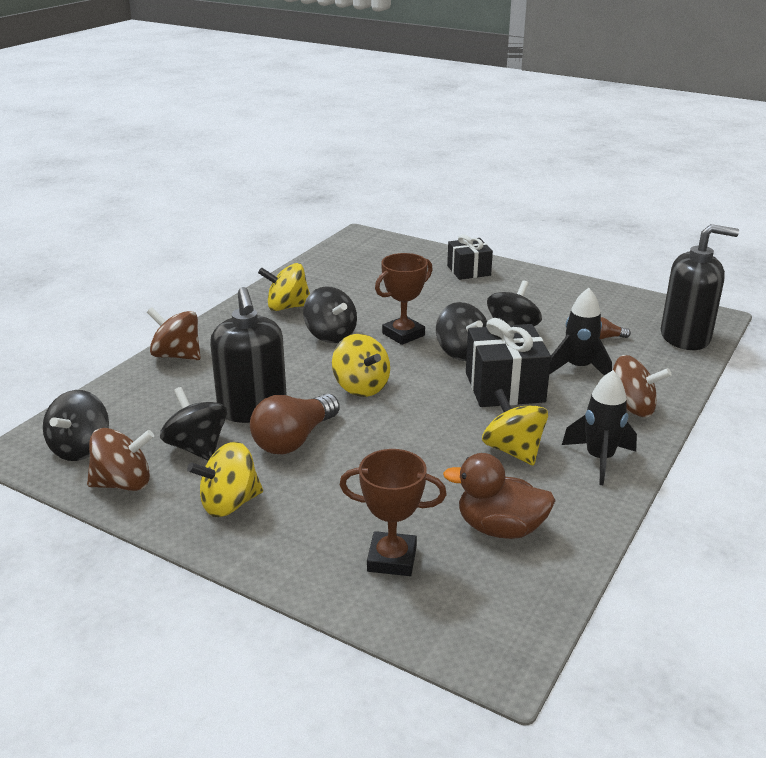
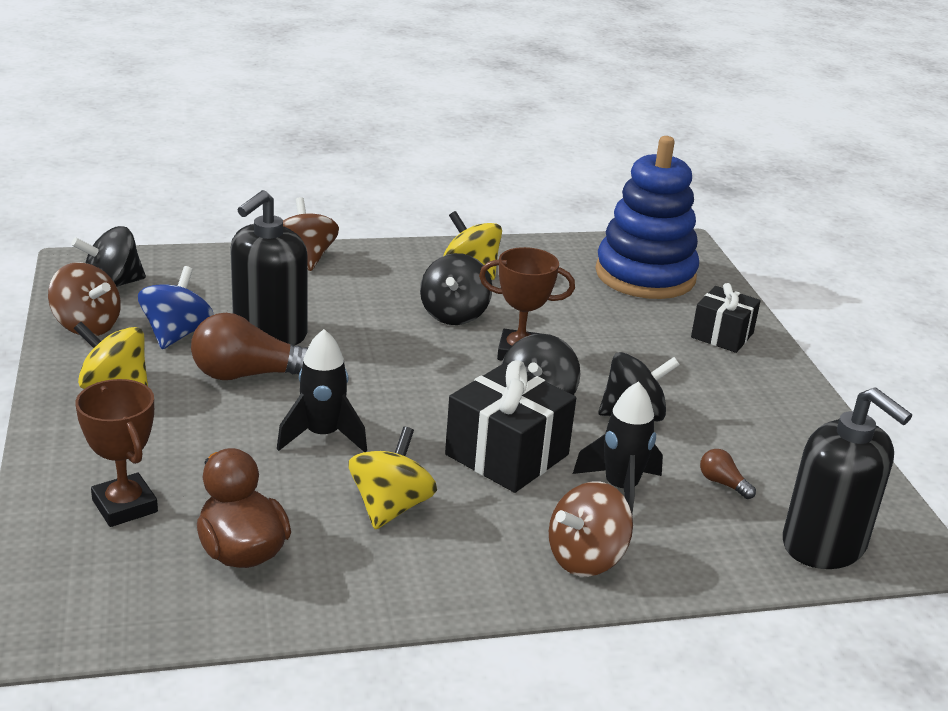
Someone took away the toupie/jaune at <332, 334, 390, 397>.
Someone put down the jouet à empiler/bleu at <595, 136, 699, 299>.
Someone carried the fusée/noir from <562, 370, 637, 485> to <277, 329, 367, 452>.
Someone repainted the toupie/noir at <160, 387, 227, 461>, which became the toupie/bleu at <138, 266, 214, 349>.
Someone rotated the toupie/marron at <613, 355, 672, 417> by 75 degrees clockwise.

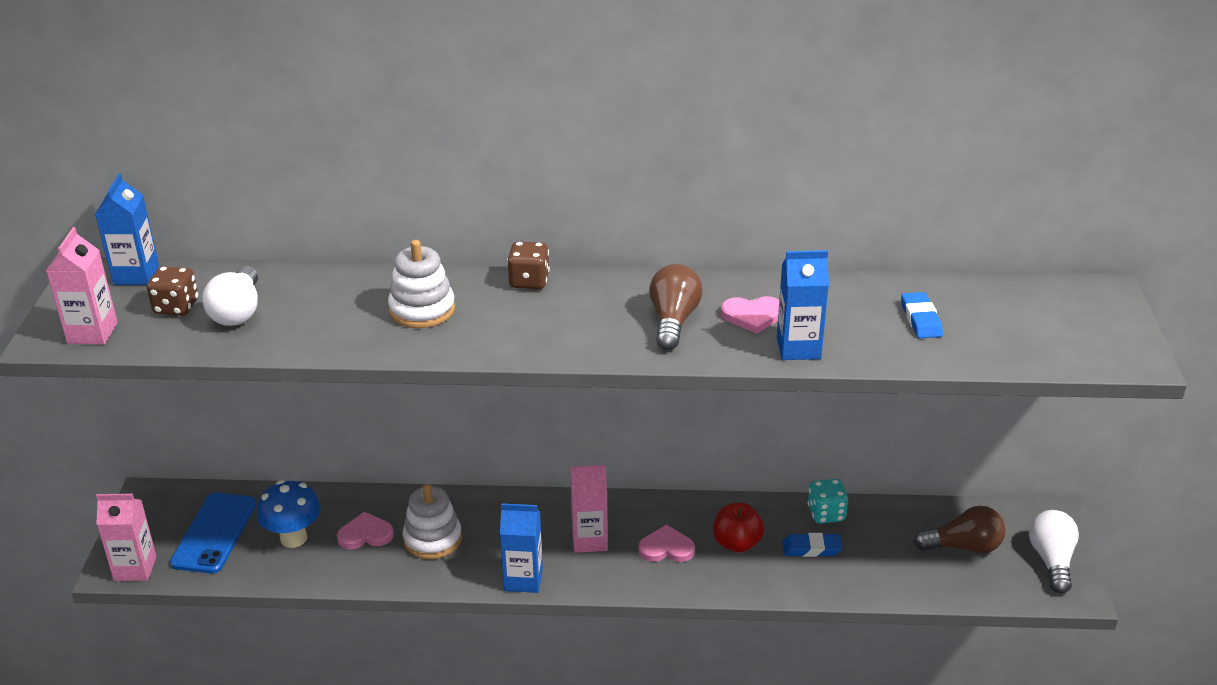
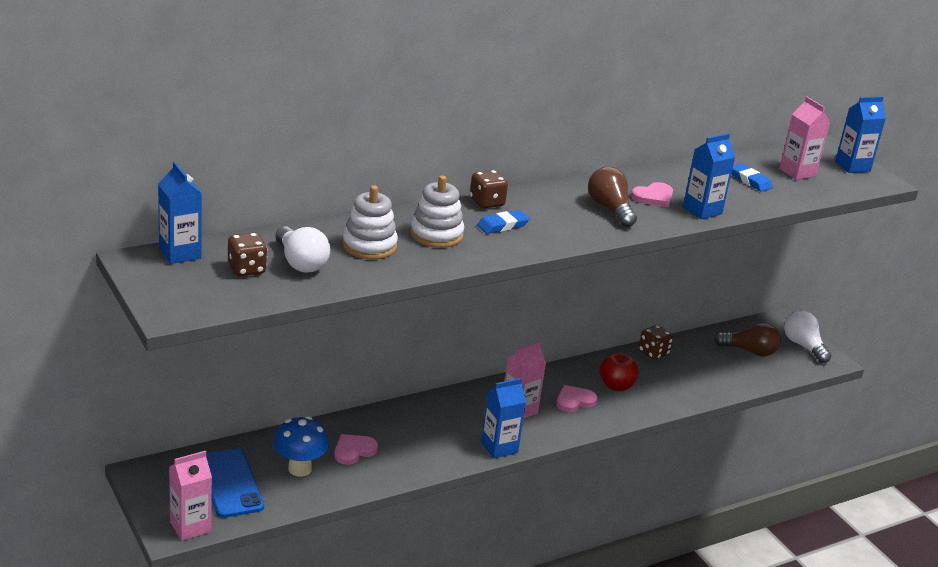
Someone put down the brique de lait/bleu at <835, 96, 886, 173>.
Someone carried the brique de lait/rose from <46, 227, 118, 345> to <779, 96, 831, 180>.
Someone carried the jouet à empiler/blanc from <402, 484, 462, 559> to <342, 185, 398, 259>.
Someone carried the gomme/bleu from <783, 533, 842, 557> to <477, 210, 530, 234>.
Someone repainted the dé/turquoise at <807, 479, 848, 524>, which became the dé/marron at <639, 325, 673, 360>.
Someone rotated the ampoule/marron at <914, 506, 1006, 553> by 45 degrees clockwise.

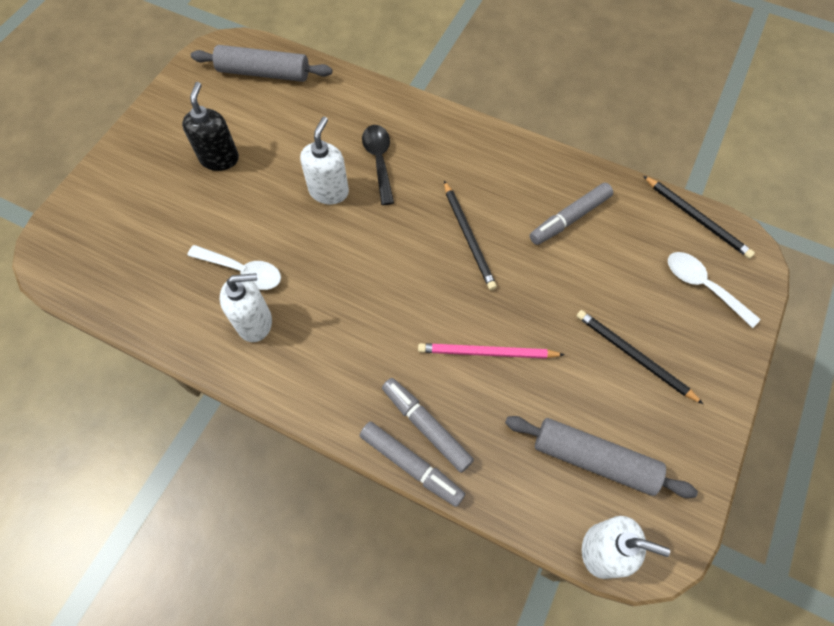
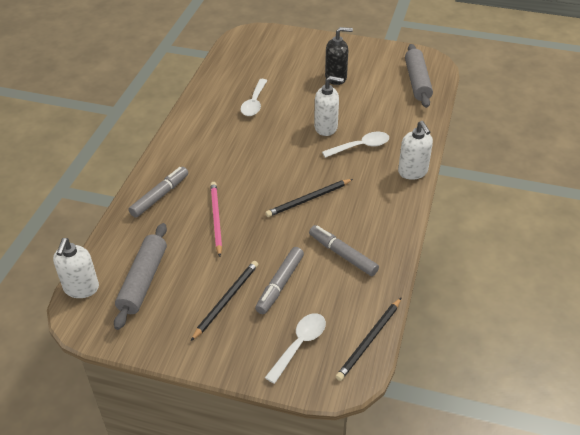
Someone carried the distributeur de savon/blanc from <220, 273, 272, 342> to <398, 121, 433, 180>.
Someone carried the feutre/gris from <360, 421, 465, 507> to <255, 247, 304, 314>.
Someone repainted the cuillère/noir at <362, 125, 394, 205>, which became the cuillère/blanc at <322, 132, 389, 158>.

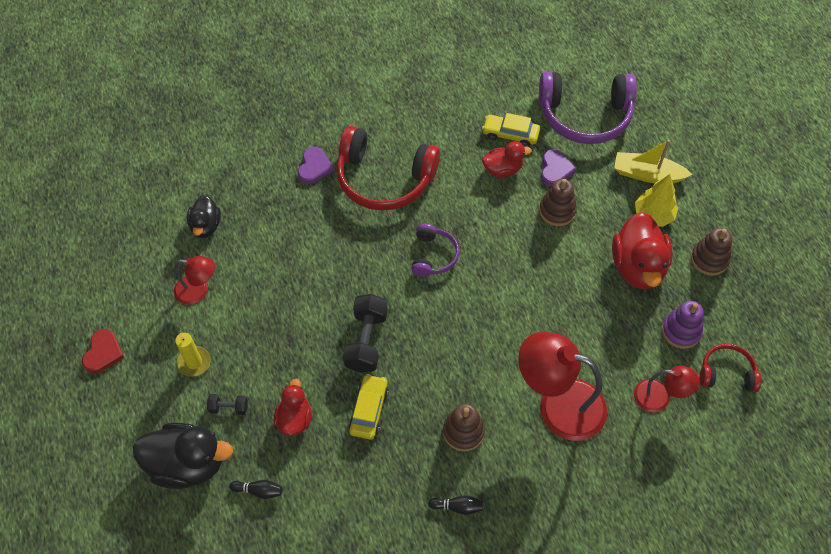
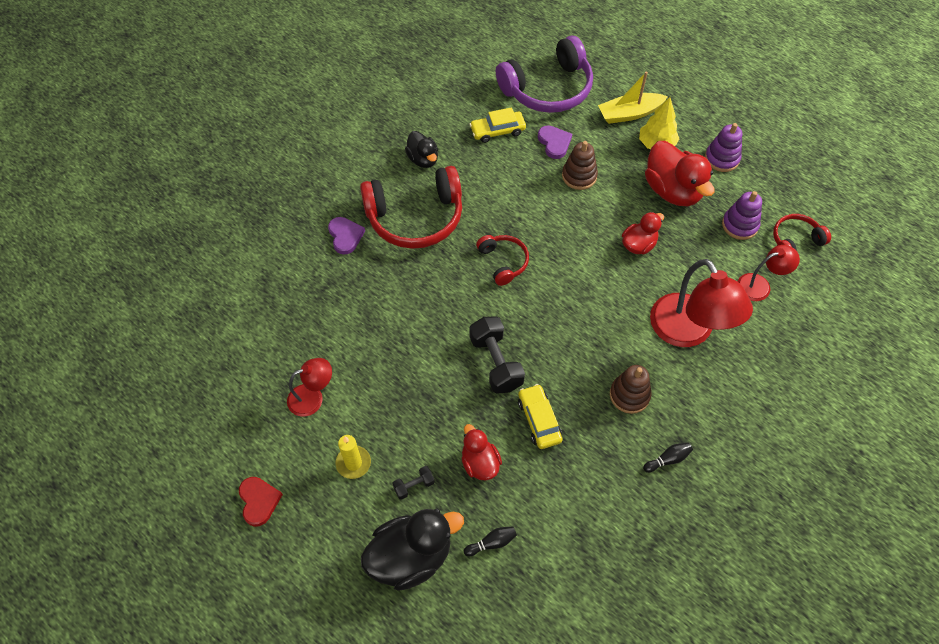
Someone carried the canard/noir from <187, 195, 221, 238> to <405, 131, 438, 168>.
Someone carried the canard/rouge from <482, 141, 532, 178> to <622, 212, 664, 255>.
Someone repainted the casque audio/violet at <411, 224, 459, 277>, which became the casque audio/rouge at <476, 235, 529, 286>.
Someone repainted the jouet à empiler/marron at <691, 228, 732, 276>, which became the jouet à empiler/violet at <705, 123, 742, 172>.
Someone rotated the lampe/rouge at <518, 331, 607, 441> by 105 degrees counterclockwise.

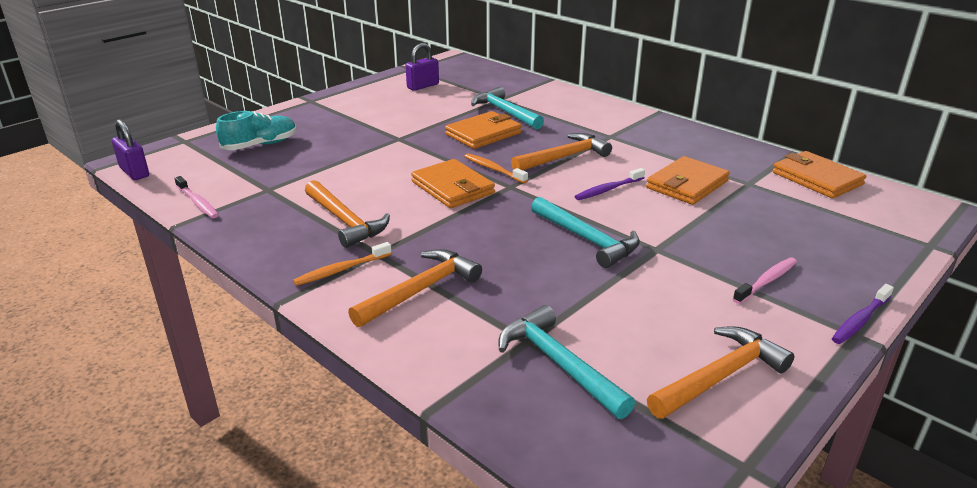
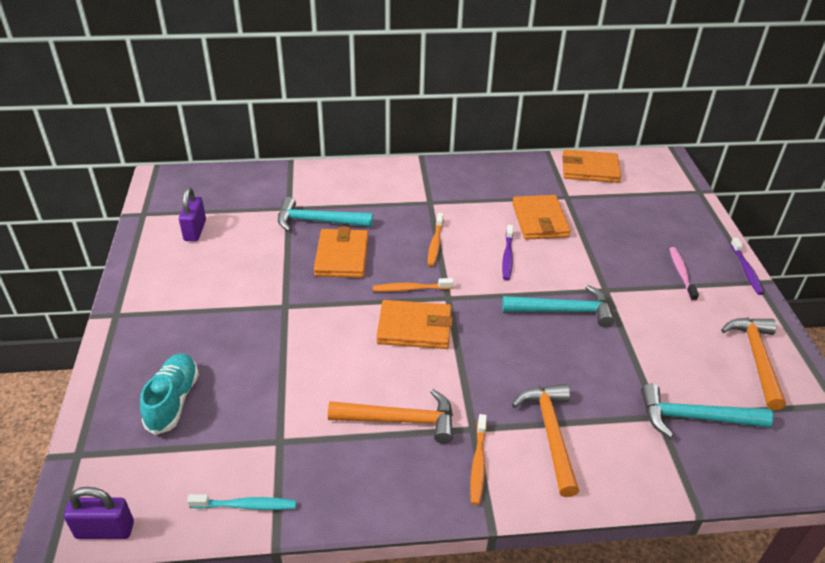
Someone swapped the marteau/orange at <511, 133, 612, 170> for the brosse à dents/orange at <428, 213, 444, 266>.
Someone repainted the brosse à dents/rose at <174, 176, 219, 218>, which became the brosse à dents/turquoise at <187, 494, 296, 510>.

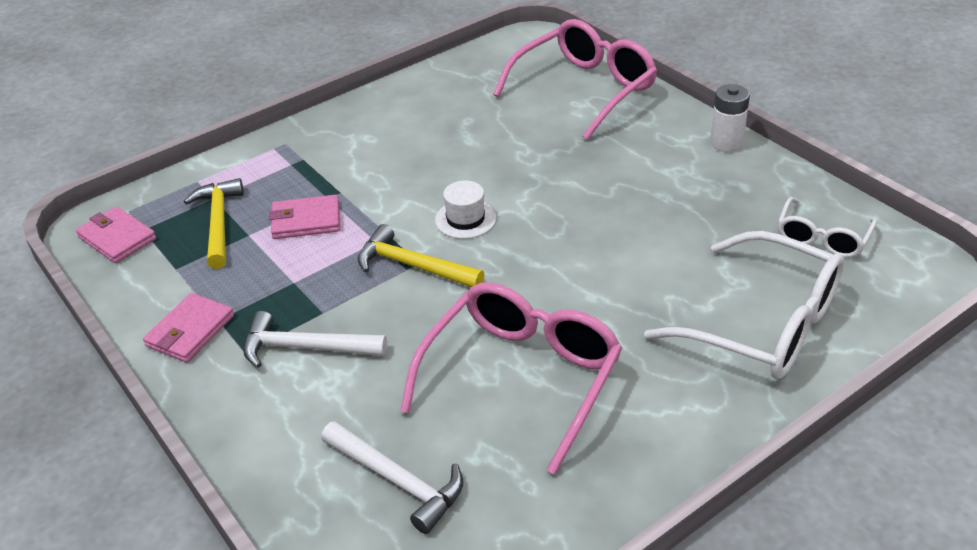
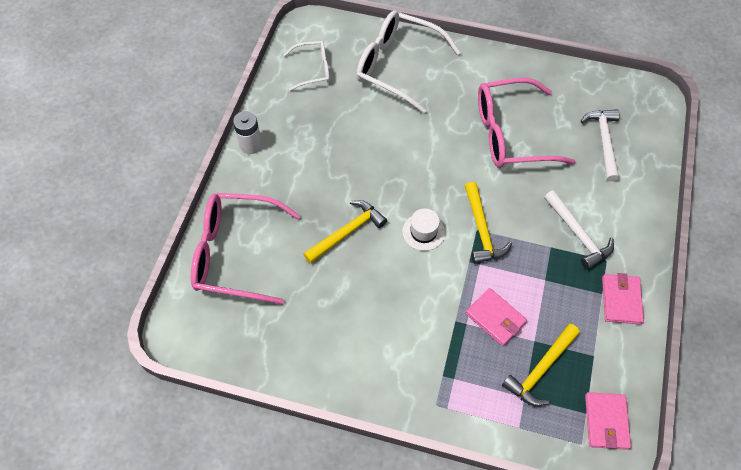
Someone put down the marteau/jaune at <303, 200, 387, 264>.
Someone rotated the portefeuille/rose at <143, 293, 234, 363> by 75 degrees counterclockwise.
Someone rotated the lunettes/blanc at <644, 231, 844, 379> by 60 degrees counterclockwise.

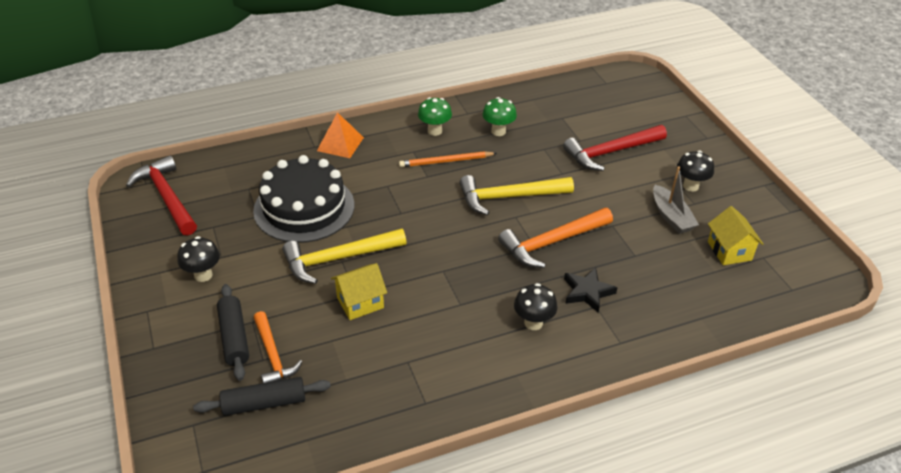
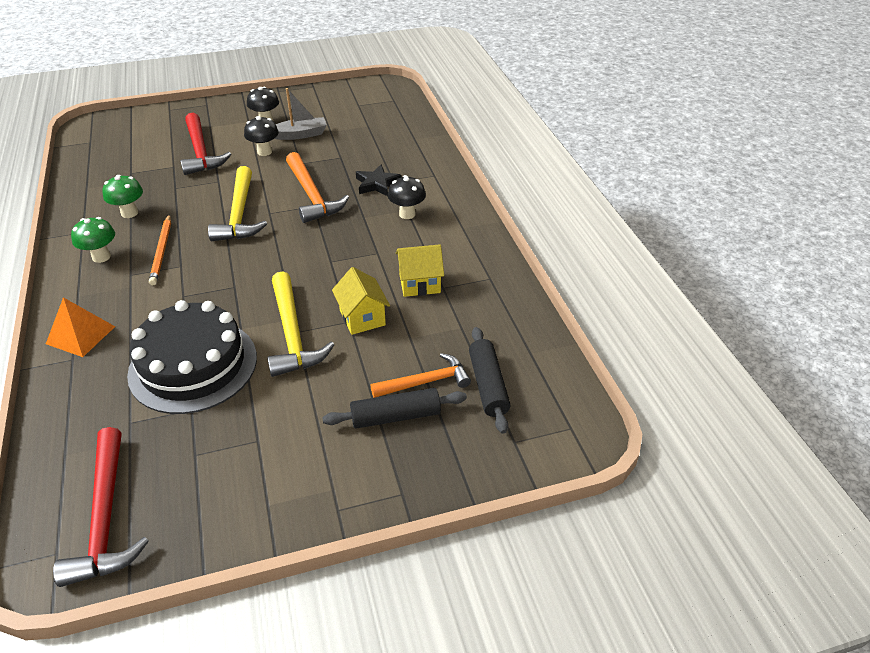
Someone carried the champignon/noir from <177, 236, 220, 282> to <244, 116, 279, 156>.
Someone carried the maison/jaune from <708, 206, 763, 265> to <396, 244, 444, 297>.
Someone rotated the marteau/rouge at <126, 156, 197, 235> by 75 degrees counterclockwise.

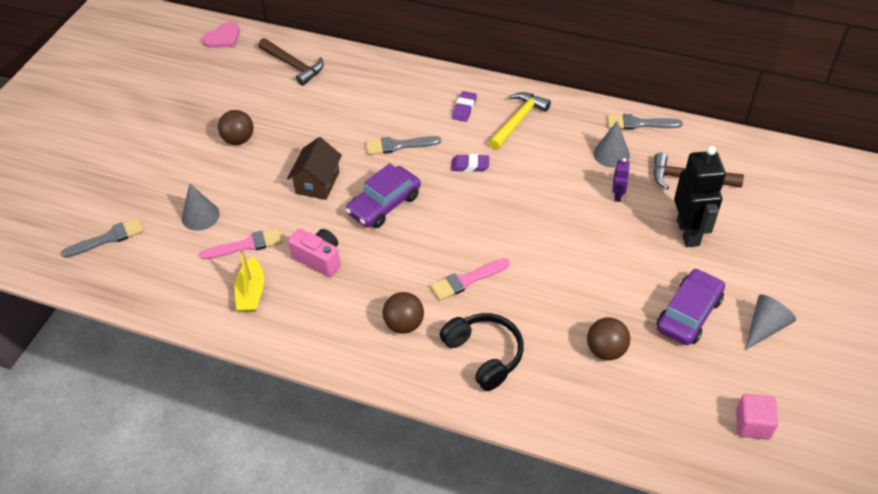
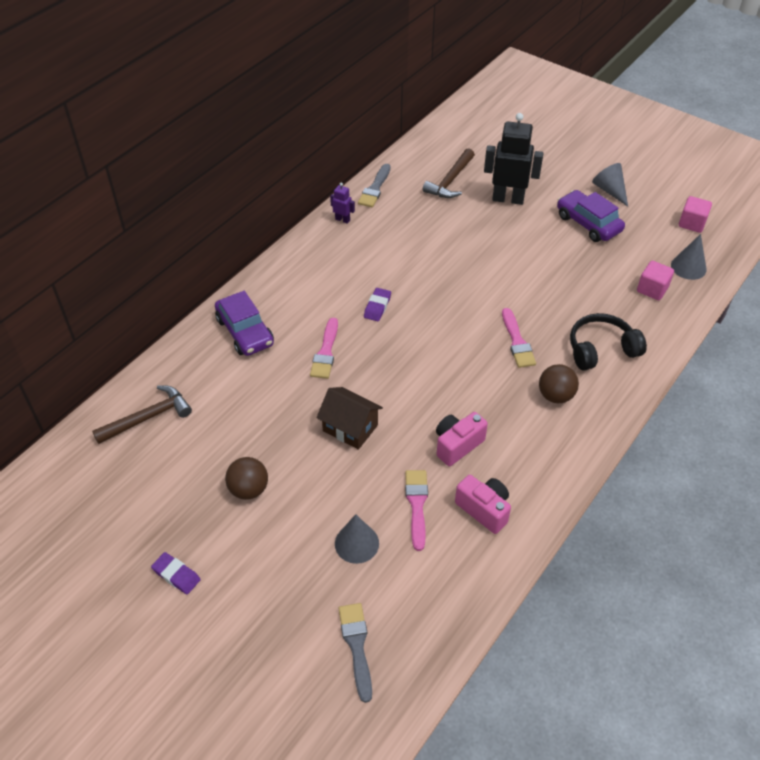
Someone took away the cœur/rose at <202, 22, 240, 48>.
Someone took away the marteau/jaune at <489, 92, 551, 150>.
Someone took away the balle/marron at <587, 317, 630, 360>.
Someone put down the cube/rose at <637, 261, 674, 300>.
Someone carried the voiture/violet from <346, 163, 421, 228> to <215, 291, 274, 356>.
Someone carried the gomme/violet from <452, 91, 477, 122> to <151, 552, 201, 595>.
Someone carried the cône/gris from <593, 121, 630, 168> to <671, 234, 707, 280>.
Someone carried the robot/violet from <612, 158, 630, 202> to <330, 182, 355, 224>.
Someone swapped the bateau/jaune at <234, 249, 264, 312> for the appareil photo/rose at <455, 475, 511, 534>.
Someone repainted the pinceau/gris at <366, 136, 441, 155>, which became the pinceau/rose at <310, 318, 338, 379>.

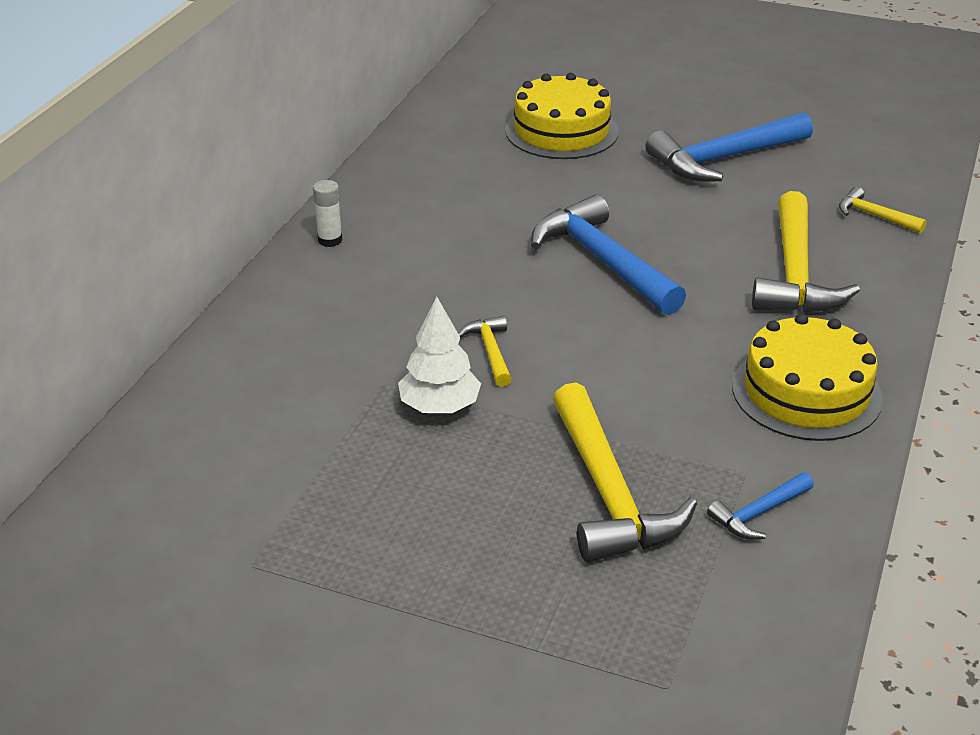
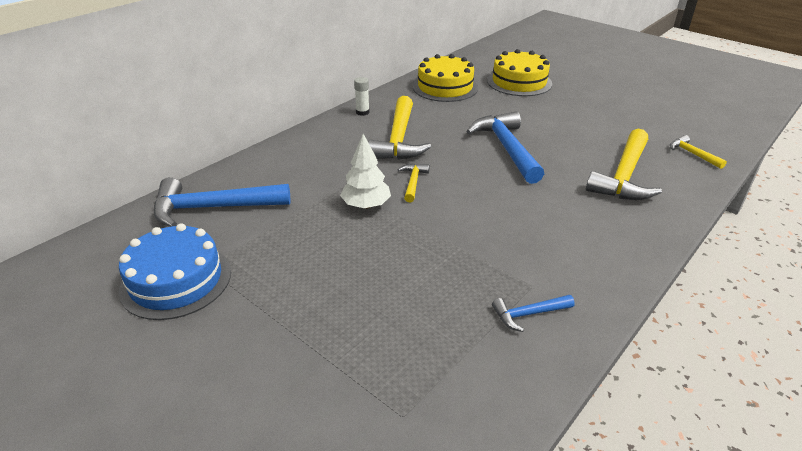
Someone put down the gâteau/bleu at <119, 223, 231, 320>.
Someone carried the marteau/jaune from <553, 383, 697, 562> to <368, 96, 431, 160>.
Someone carried the marteau/bleu from <645, 112, 813, 181> to <154, 177, 290, 227>.
Someone carried the gâteau/jaune from <732, 314, 883, 441> to <413, 54, 478, 102>.

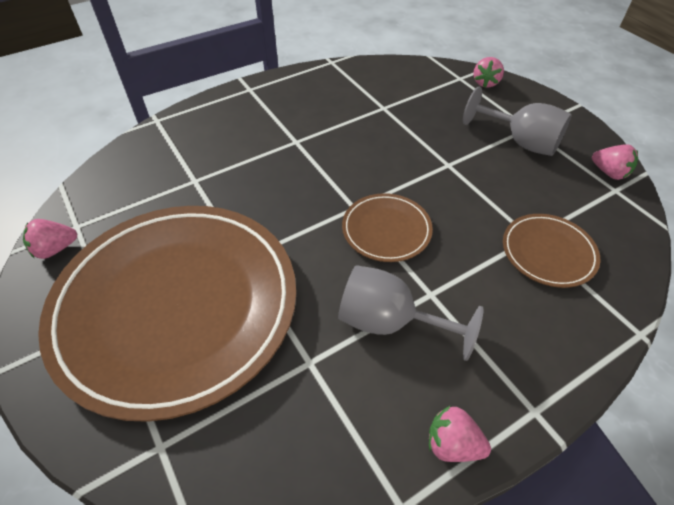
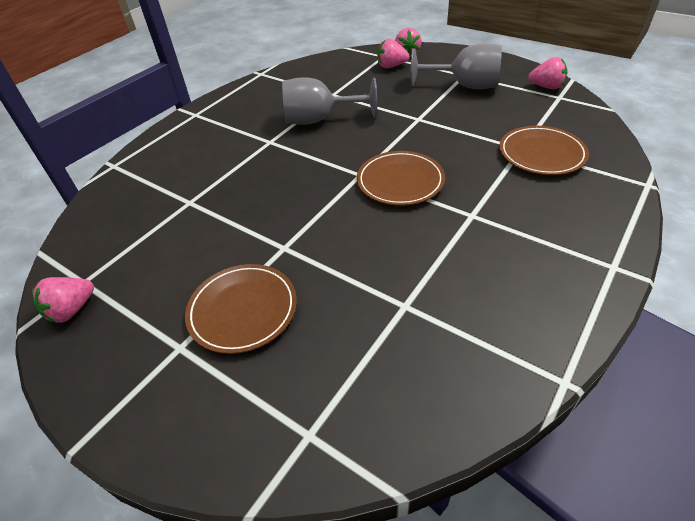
Someone carried the verre à pied/gris from <338, 265, 484, 361> to <282, 77, 377, 125>.
Someone carried the fraise/rose from <429, 406, 491, 462> to <378, 39, 409, 68>.
Someone scaled the assiette/marron at <38, 206, 296, 422> by 0.42.

